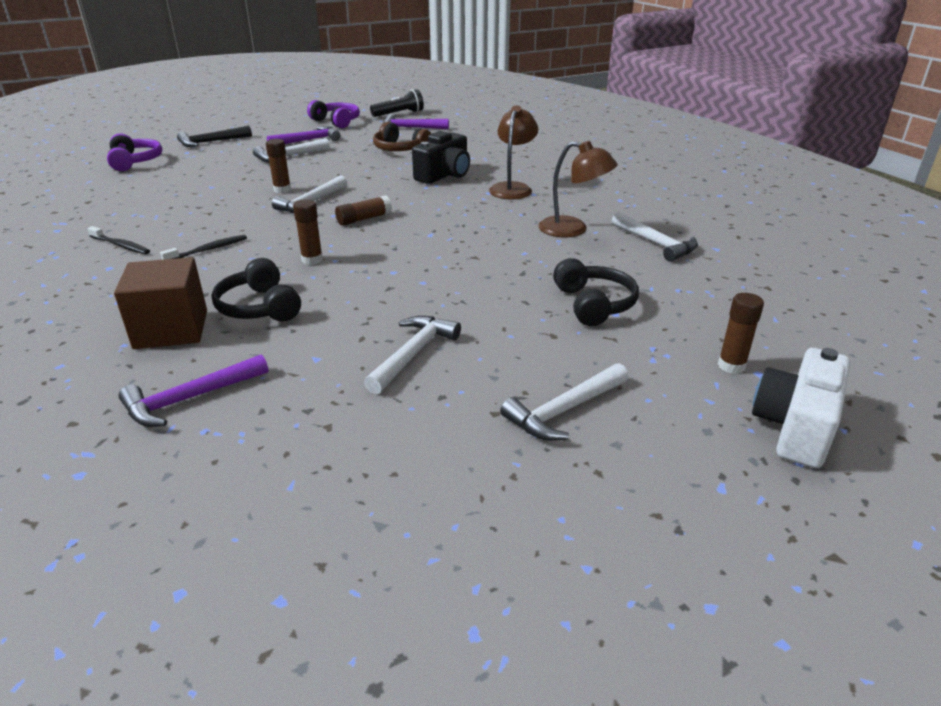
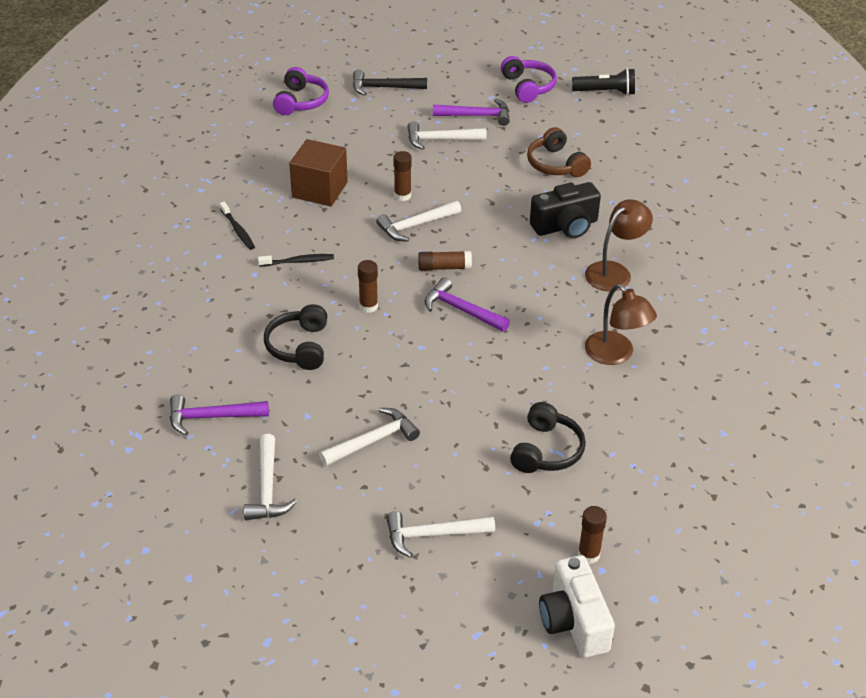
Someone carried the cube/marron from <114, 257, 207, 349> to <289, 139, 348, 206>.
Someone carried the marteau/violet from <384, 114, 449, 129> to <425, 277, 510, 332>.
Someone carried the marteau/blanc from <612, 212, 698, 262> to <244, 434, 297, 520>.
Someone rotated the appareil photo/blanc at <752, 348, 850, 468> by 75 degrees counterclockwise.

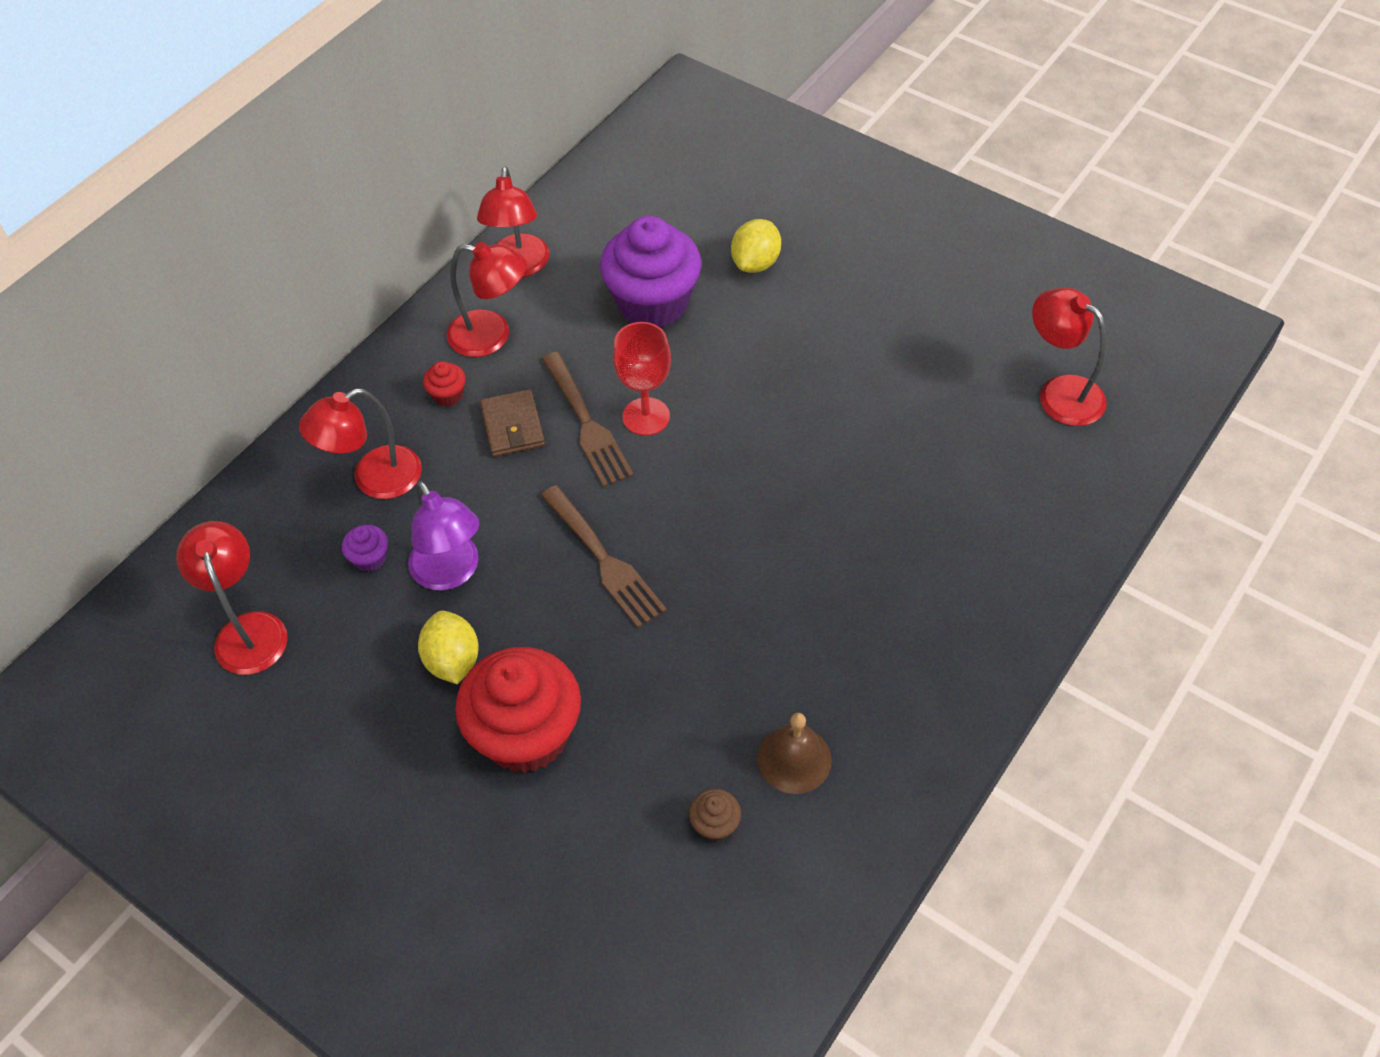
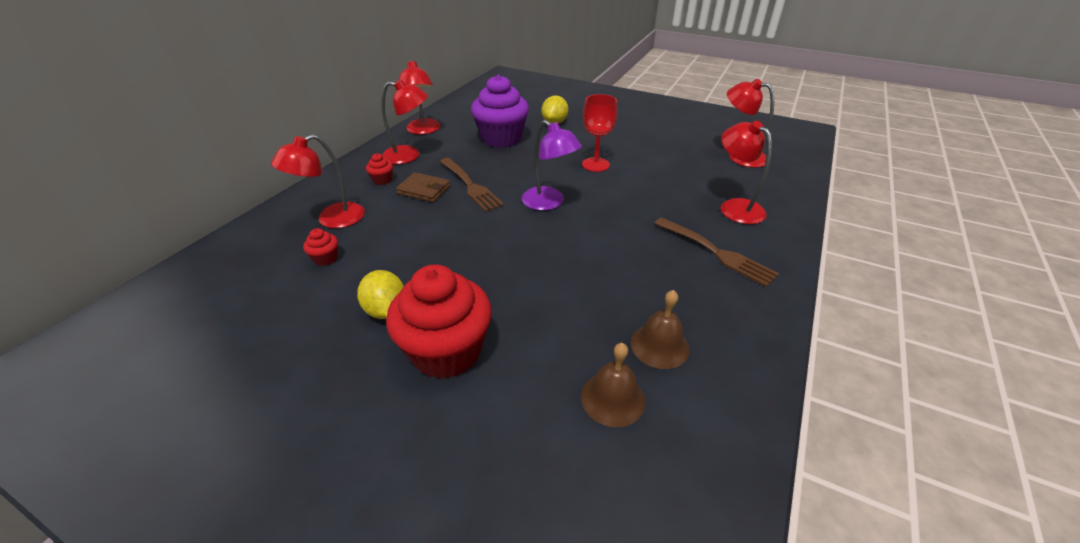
Someone carried the lampe/rouge from <176, 521, 288, 675> to <721, 121, 772, 224>.
Someone carried the lampe/violet from <408, 481, 479, 591> to <522, 120, 582, 211>.
Someone carried the fourchette/marron from <540, 485, 667, 628> to <654, 217, 779, 287>.
Someone carried the verre à pied/rouge from <613, 322, 671, 436> to <582, 94, 618, 172>.
Someone swapped the muffin/marron at <689, 789, 741, 842> for the cloche/marron at <581, 343, 645, 427>.
Someone repainted the muffin/violet at <342, 525, 388, 572>, which became the muffin/rouge at <303, 228, 338, 266>.
Someone rotated the portefeuille/marron at <480, 389, 545, 457> by 45 degrees counterclockwise.

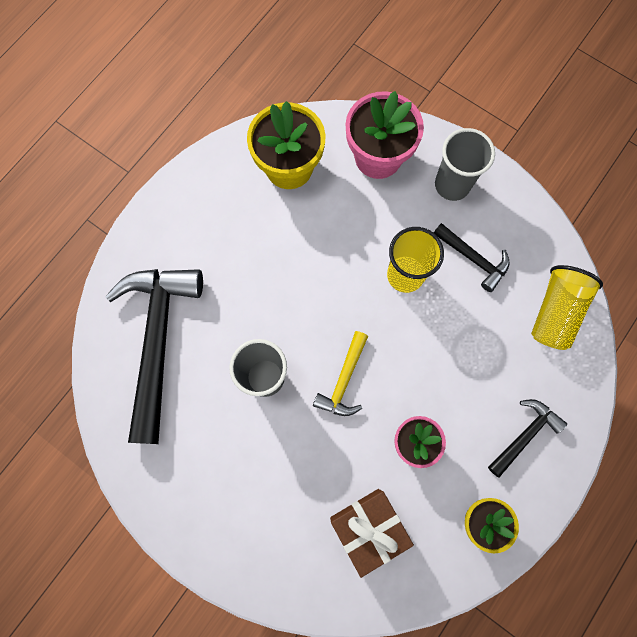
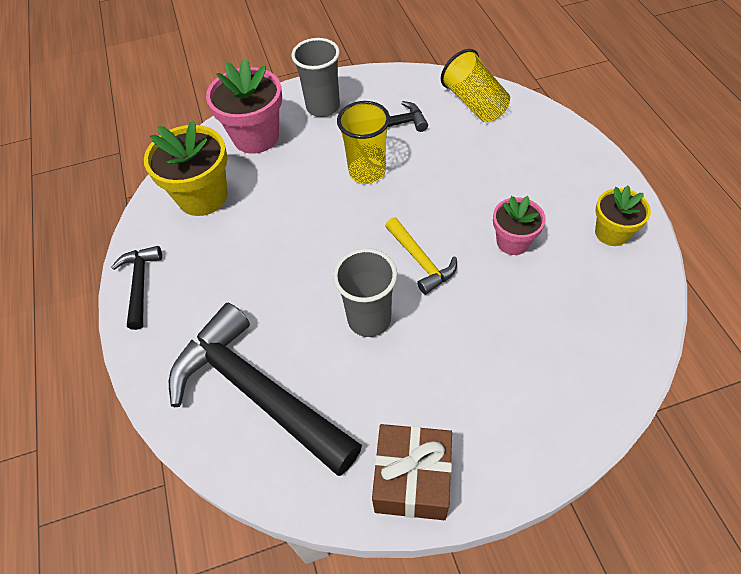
Someone carried the cadeau/marron from <330, 489, 414, 578> to <372, 424, 452, 520>.
Someone carried the marteau/noir from <488, 399, 567, 478> to <111, 246, 162, 330>.

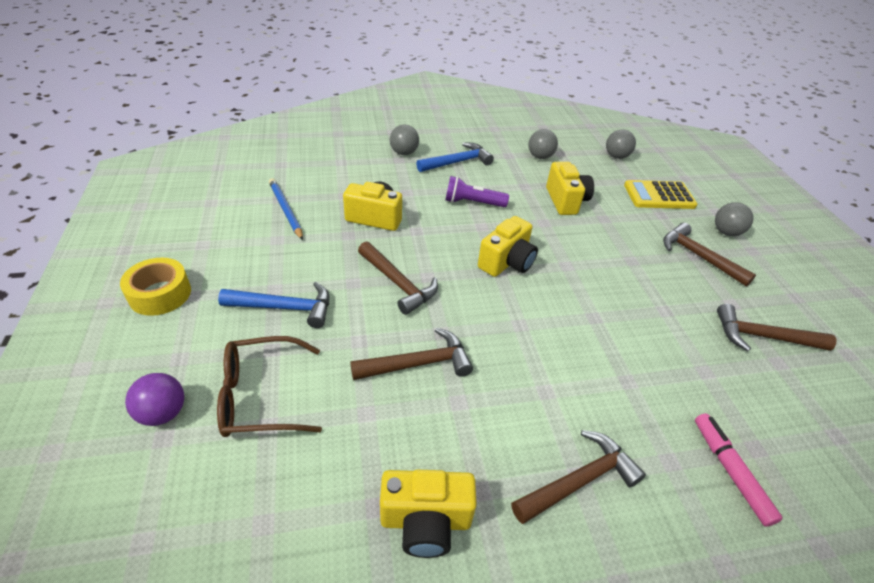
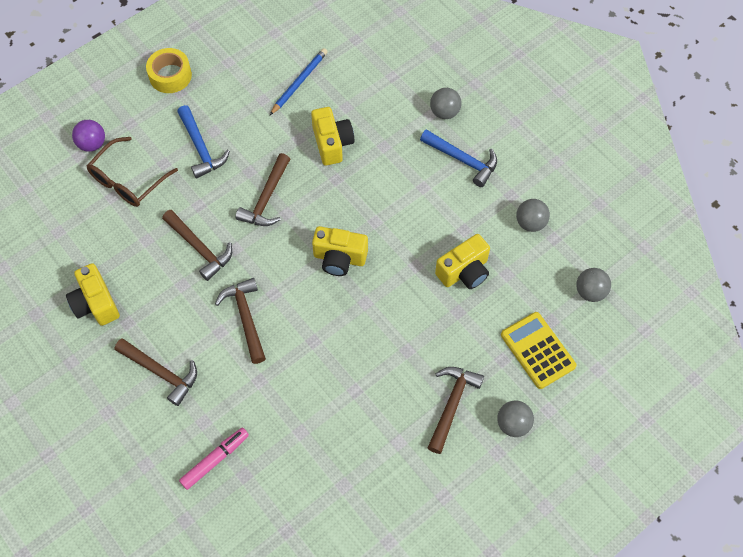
Someone took away the lampe de poche/violet at <445, 176, 509, 207>.
Someone carried the marteau/marron from <717, 304, 837, 351> to <215, 278, 266, 364>.
Someone rotated the lunettes/marron at <217, 336, 322, 437> by 105 degrees counterclockwise.

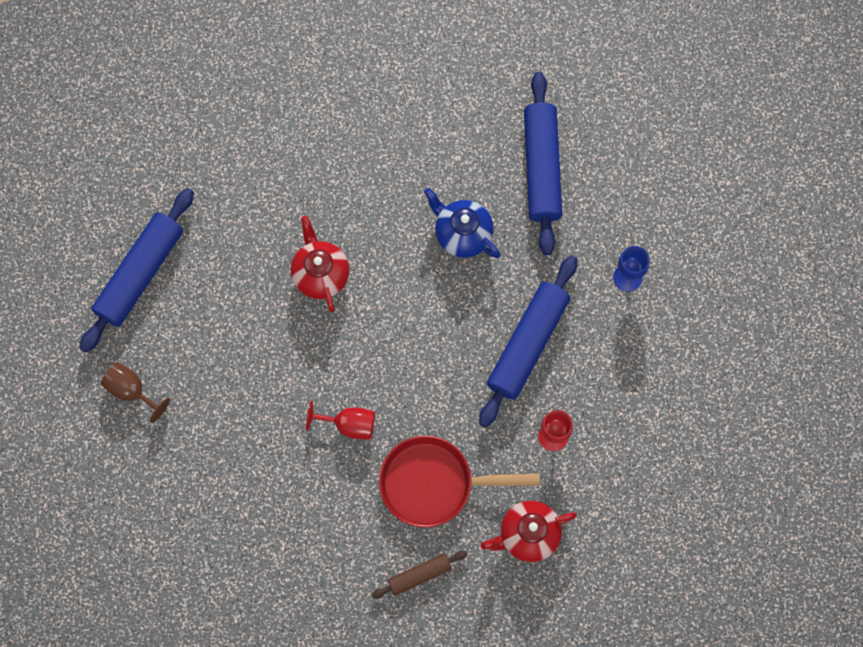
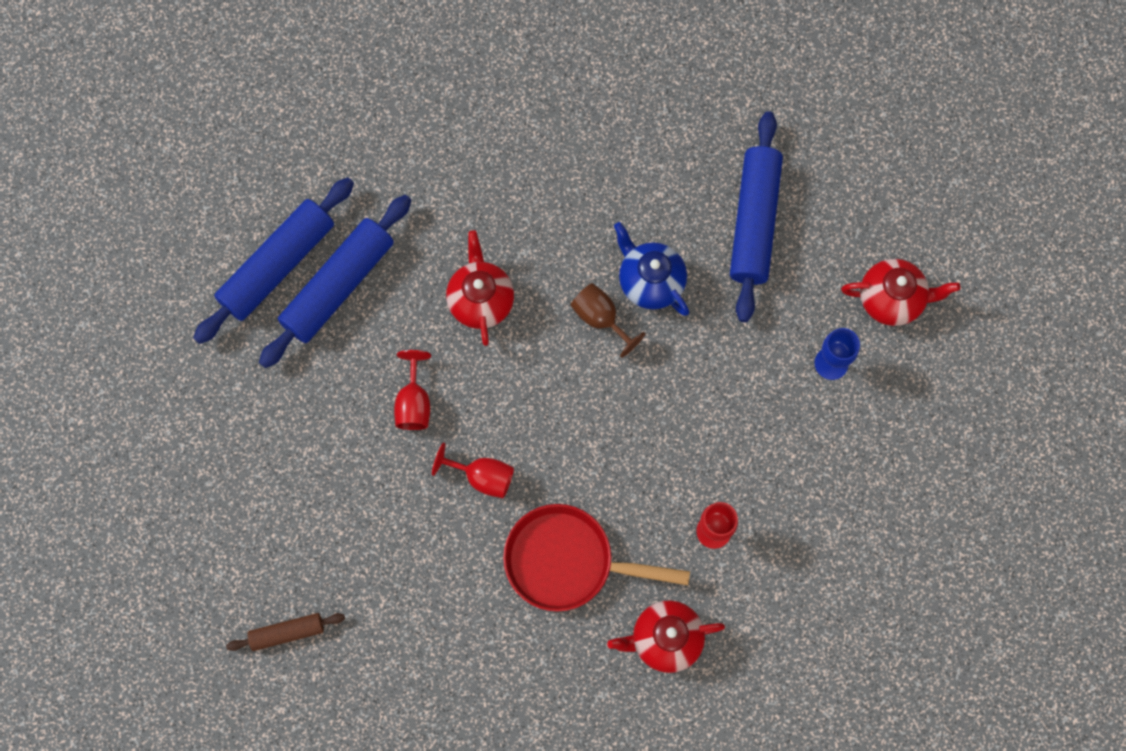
Someone put down the verre à pied/rouge at <394, 350, 431, 430>.
Someone put down the théière/rouge at <841, 259, 960, 326>.
Someone carried the verre à pied/marron from <101, 362, 170, 423> to <571, 283, 646, 358>.
Someone carried the rouleau à pâtisserie/marron from <372, 551, 468, 598> to <226, 613, 345, 651>.
Someone carried the rouleau à pâtisserie/bleu from <479, 255, 577, 428> to <259, 195, 411, 368>.

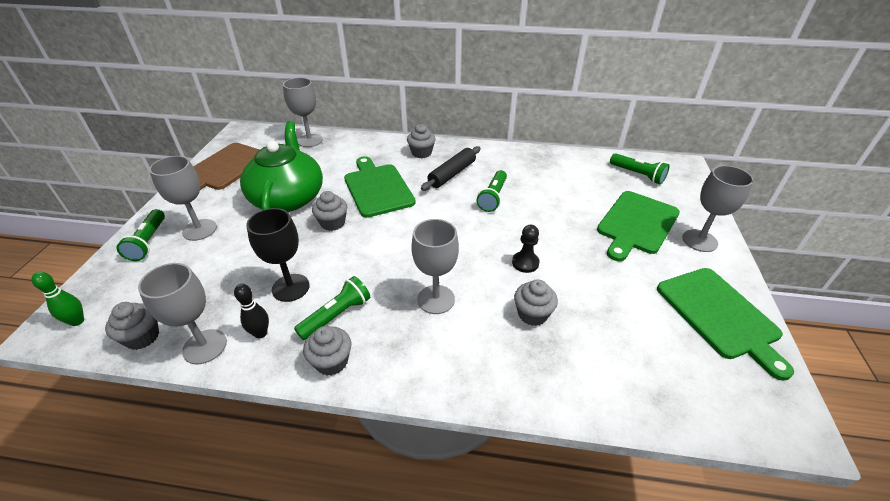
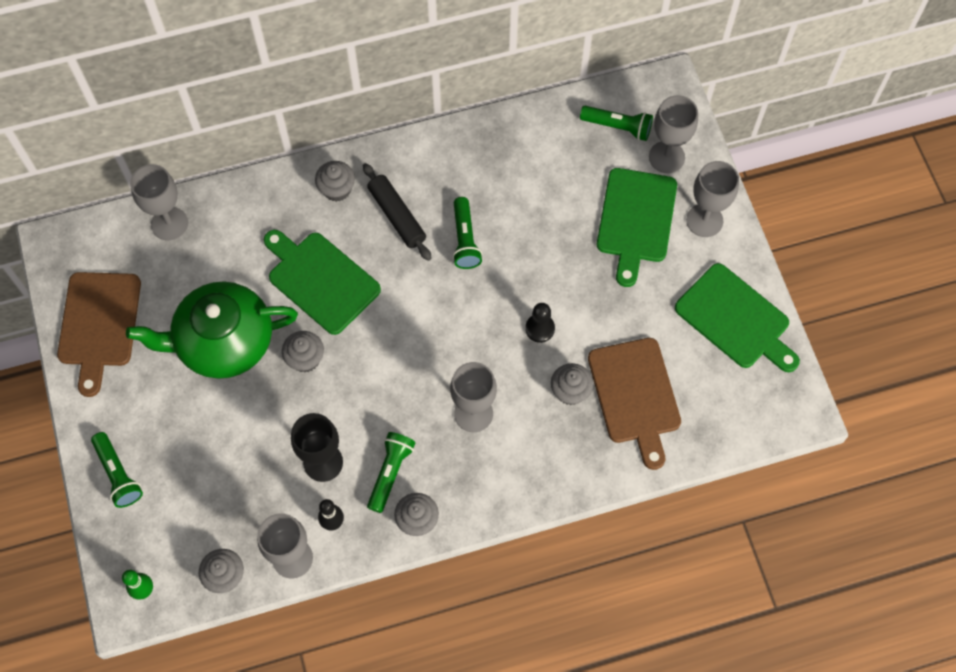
Someone put down the planche à découper/marron at <588, 338, 681, 470>.
Someone carried the verre à pied/gris from <149, 156, 217, 241> to <649, 95, 698, 173>.
Someone rotated the théière/vert at <240, 121, 323, 212> by 75 degrees counterclockwise.
Someone rotated the rouleau à pâtisserie/noir at <421, 146, 481, 191> by 45 degrees counterclockwise.

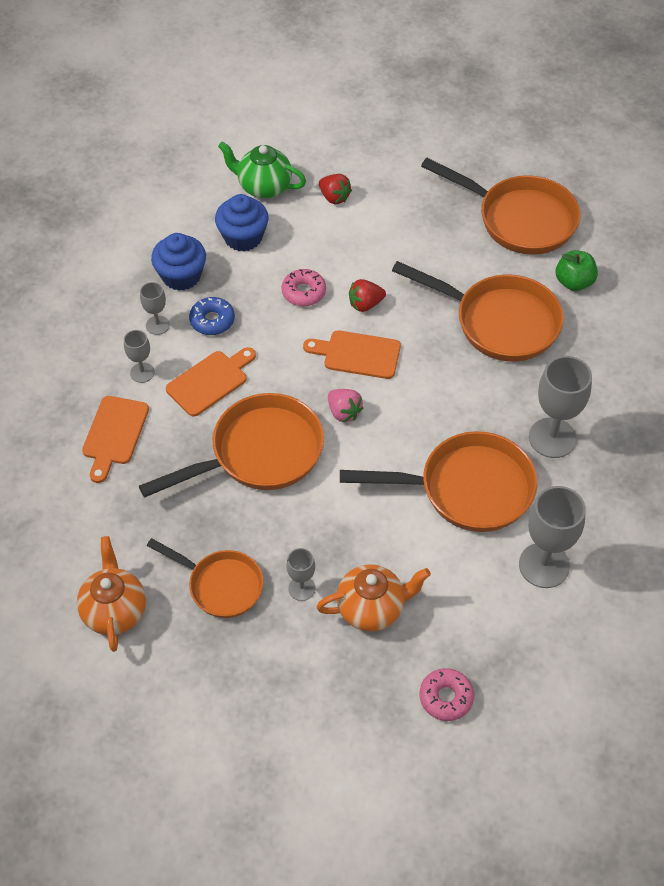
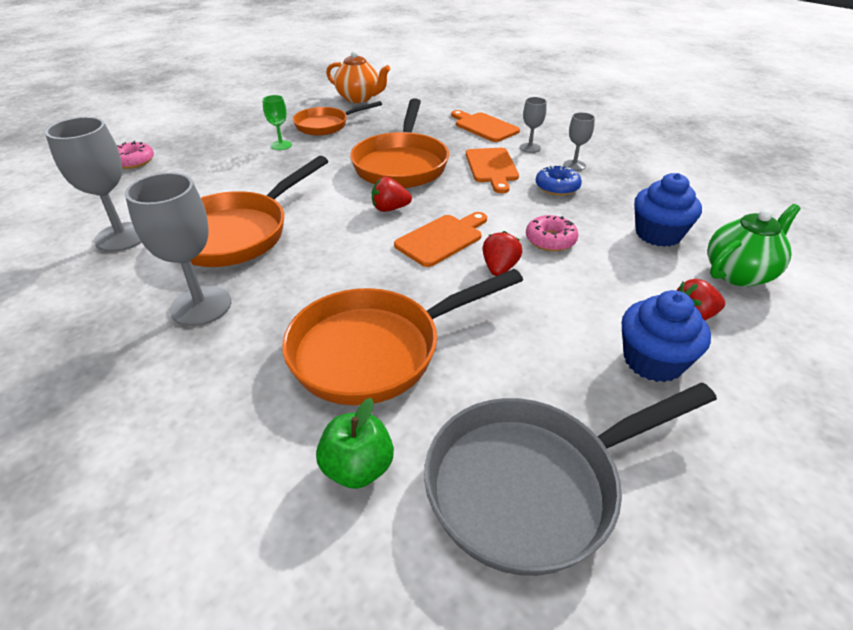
Someone took away the théière/orange at <317, 564, 431, 631>.
Someone carried the muffin/bleu from <151, 233, 206, 291> to <622, 290, 711, 382>.
Someone repainted the verre à pied/gris at <286, 548, 315, 601>, which became the verre à pied/vert at <262, 95, 292, 150>.
Someone repainted the fraise/rose at <328, 389, 363, 422>, which became the fraise/rouge at <372, 177, 412, 212>.
Someone repainted the poêle/orange at <421, 158, 580, 255>, which became the poêle/gris at <424, 383, 717, 576>.

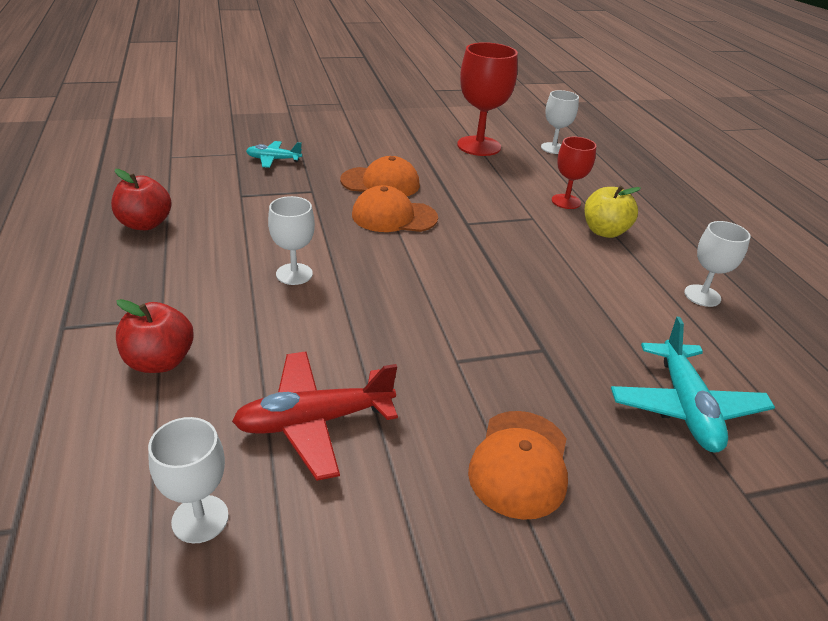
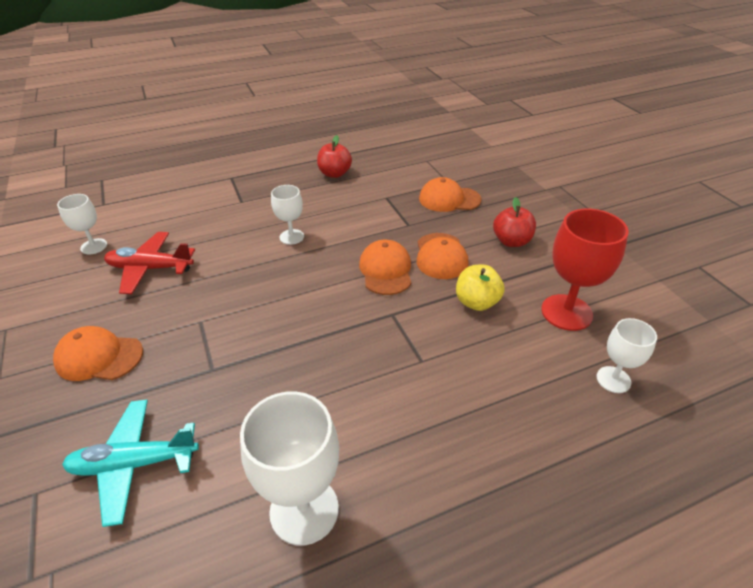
Someone took away the verre à pied/rouge at <552, 137, 596, 209>.
Someone carried the pomme/rouge from <116, 299, 194, 373> to <493, 197, 536, 247>.
Someone carried the pomme/jaune from <584, 186, 641, 238> to <456, 265, 505, 311>.
Someone swapped the avion/turquoise at <246, 141, 302, 168> for the casquette/orange at <419, 177, 482, 212>.
Someone rotated the avion/rouge at <232, 351, 398, 481> by 60 degrees counterclockwise.
Someone scaled the verre à pied/blanc at <684, 221, 751, 307> by 1.72.

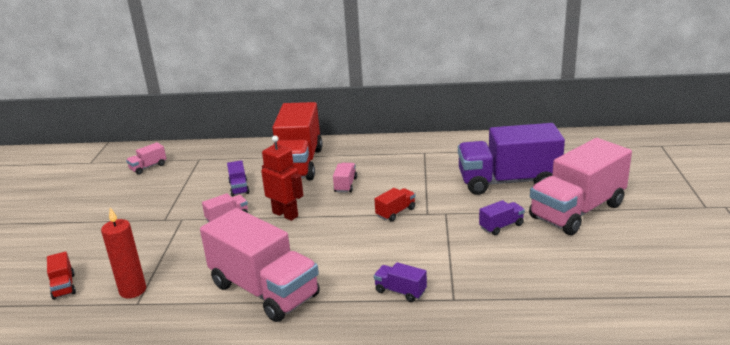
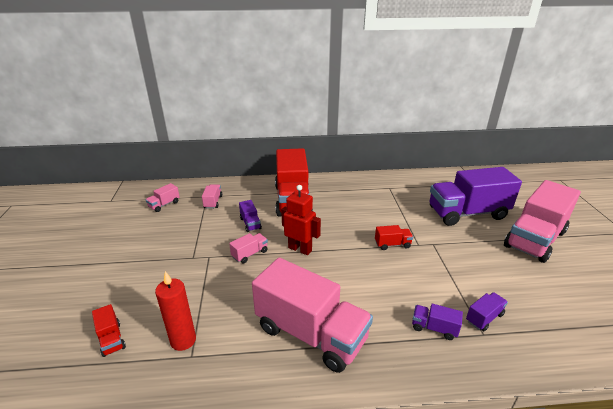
Someone carried the camion/rose from <333, 163, 357, 193> to <202, 184, 222, 209>.
Someone carried the camion/violet from <479, 200, 525, 235> to <466, 292, 508, 331>.
Someone rotated the camion/rouge at <374, 188, 415, 222> by 45 degrees clockwise.

